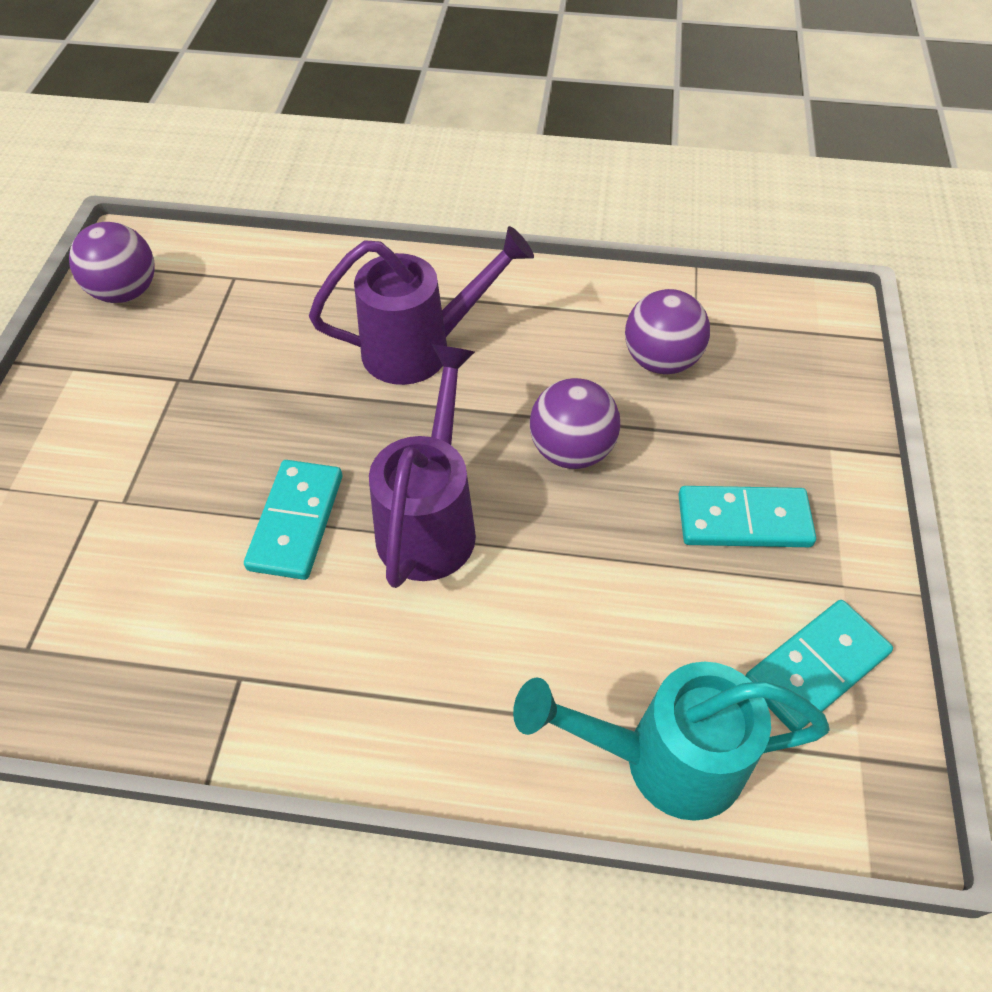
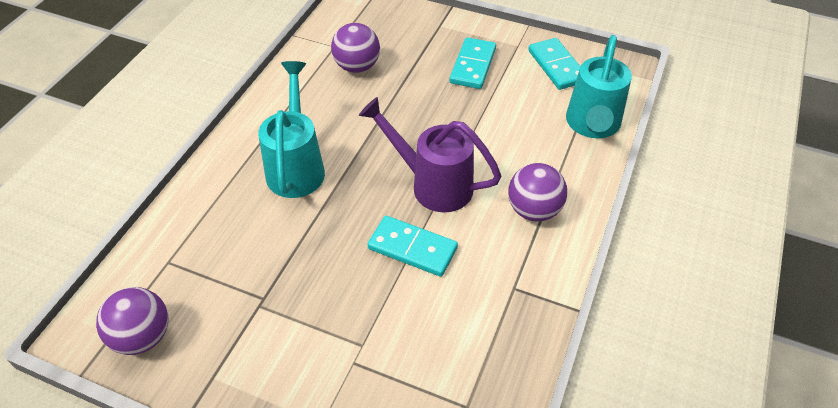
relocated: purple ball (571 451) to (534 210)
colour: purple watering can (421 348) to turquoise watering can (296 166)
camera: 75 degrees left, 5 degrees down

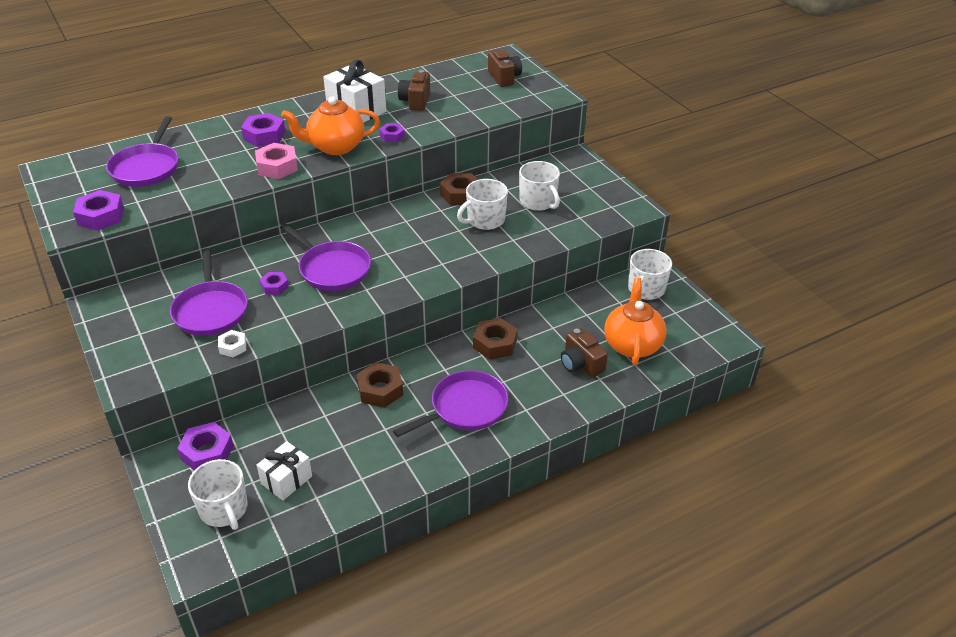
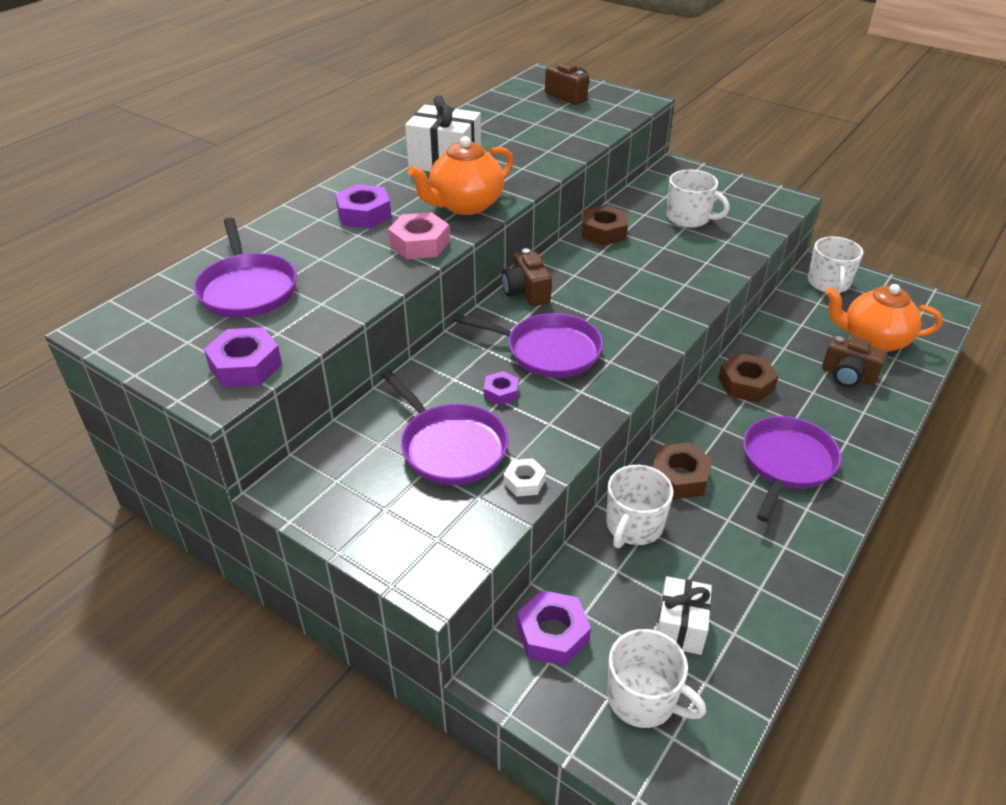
missing: purple nut (392 136)
relocated: brown camera (415 101) to (526 292); white mug (485 220) to (633 526)
spun: orange teapot (632 344) = (873 340) 60 degrees counterclockwise
camera: 25 degrees left, 0 degrees up

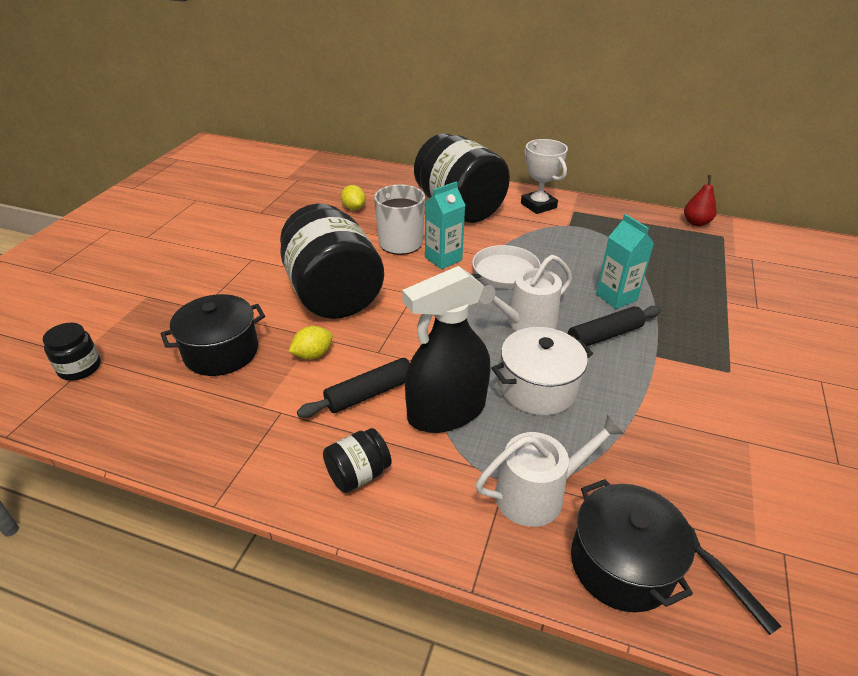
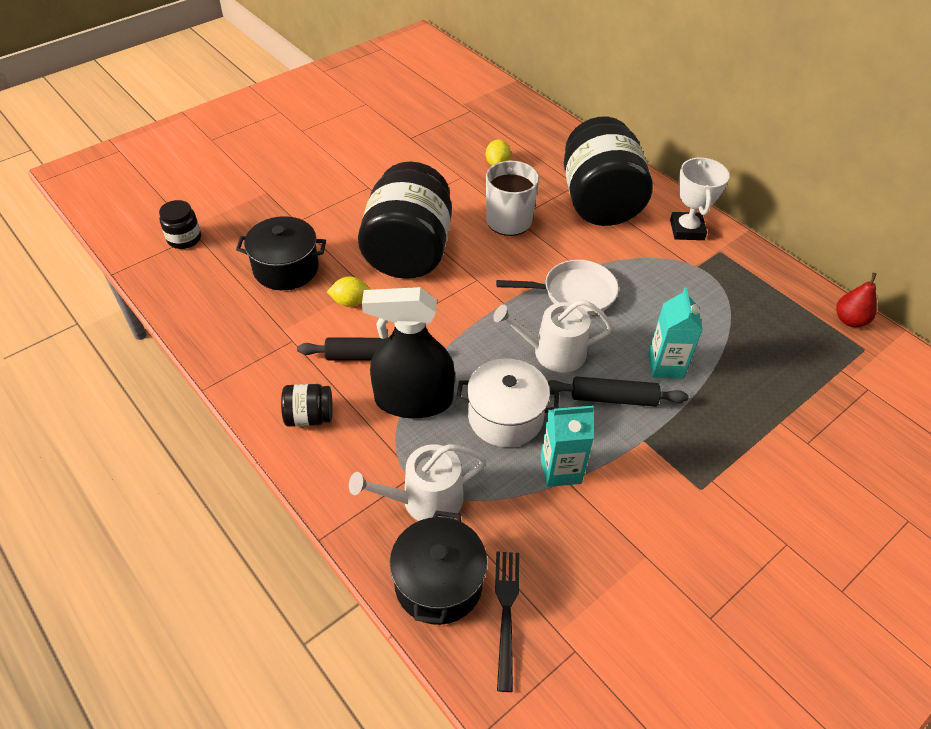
relocated: turquoise carton (443 259) to (560 470)
spun: white watering can (537 493) = (425 500) 150 degrees clockwise
camera: 30 degrees right, 10 degrees up

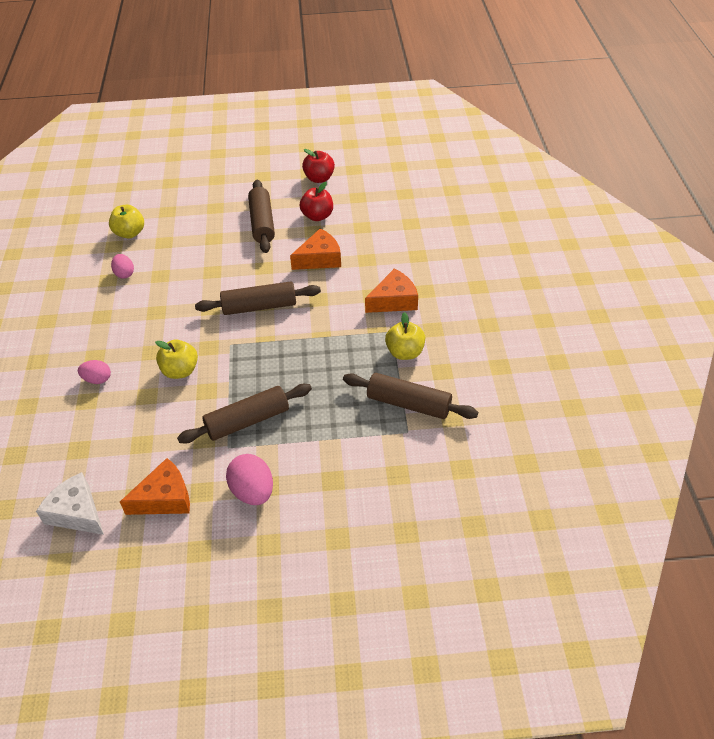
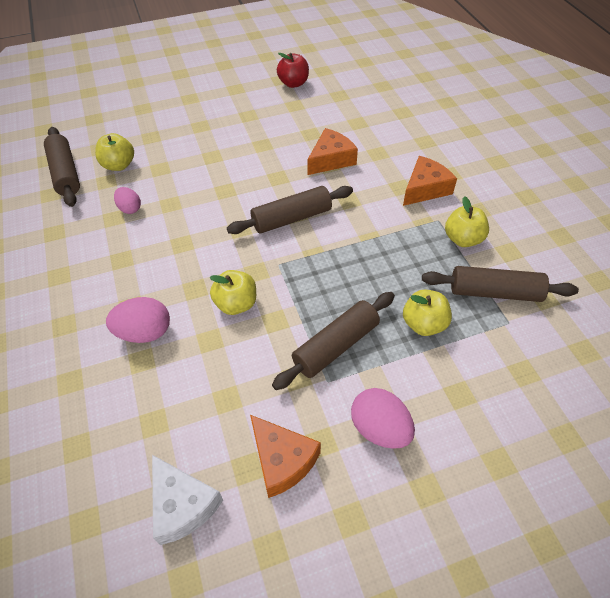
missing: red apple (317 216)
appeared: yellow apple (424 324)
relocated: brown rolling pin (262 223) to (66 173)
spun: white cheese (77 512) = (182 505) 150 degrees counterclockwise; orange cheese (165 498) = (282 460) 90 degrees clockwise
size: pink egg (97 379) = (145 332) x1.61
camera: 15 degrees left, 5 degrees up

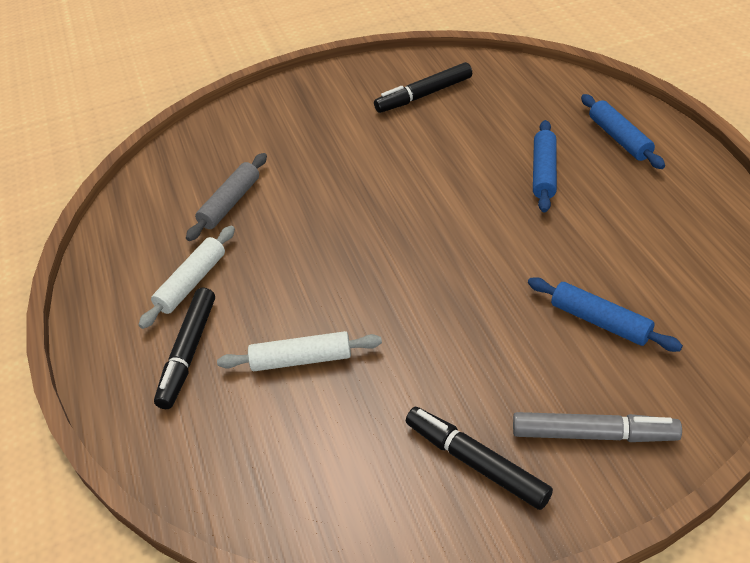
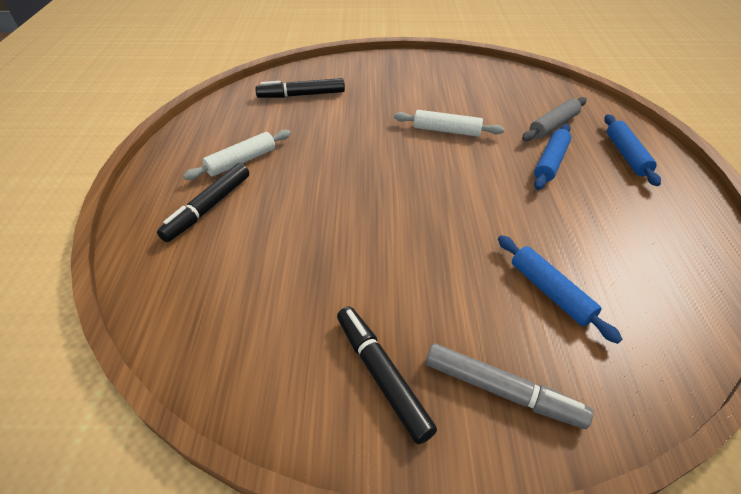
relocated: grey rolling pin (230 203) to (553 125); white rolling pin (301 359) to (447 131); black marker (424 95) to (301 95)
camera: 15 degrees right, 0 degrees up

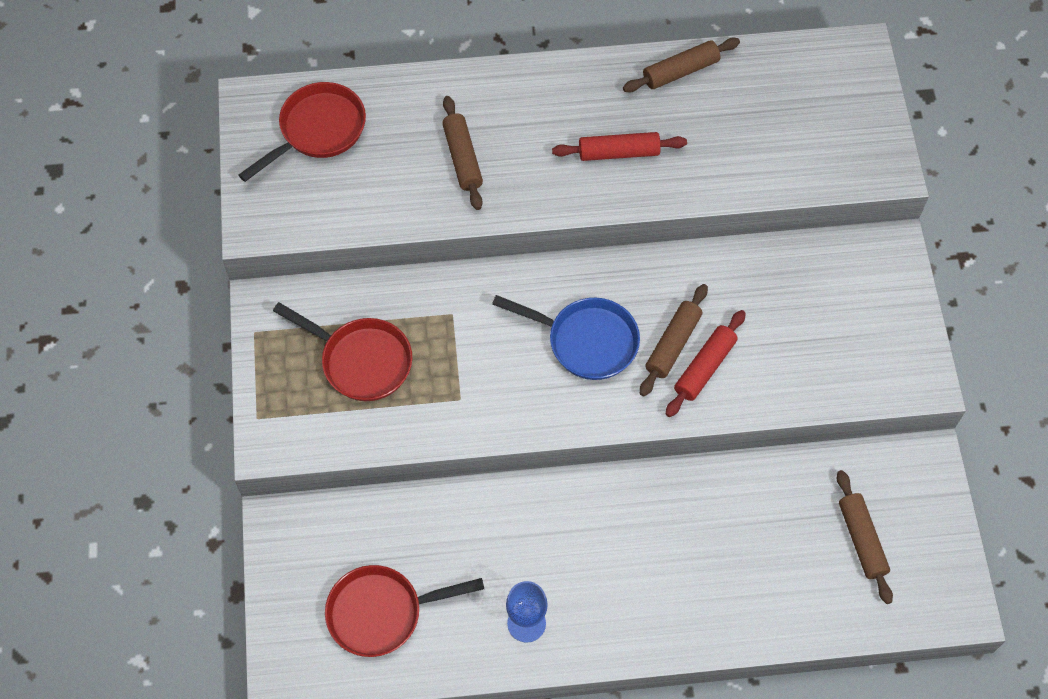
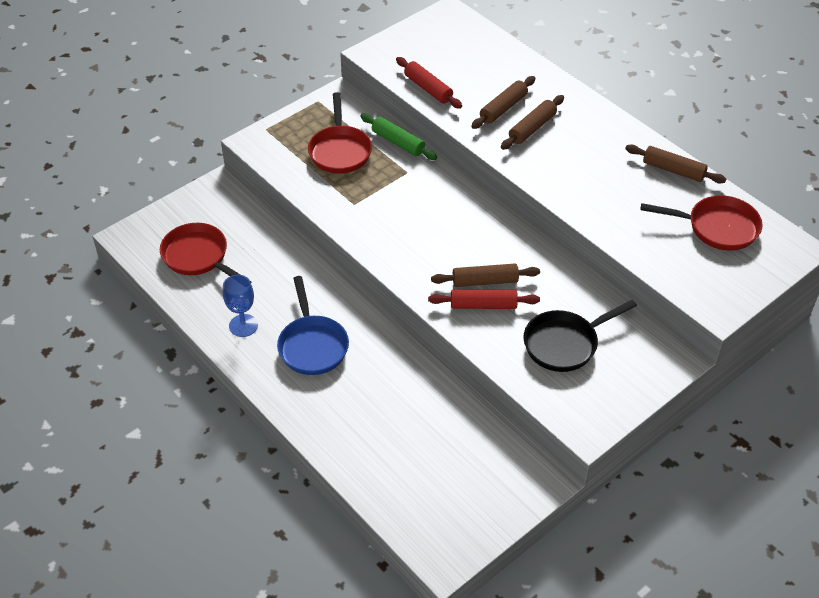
appeared: green rolling pin (398 142); black pan (564 344)
relocated: red pan (318 130) to (717 227); blue pan (586 341) to (312 345); red rolling pin (618 152) to (428 88); brown rolling pin (861 540) to (532 128)
camera: 55 degrees right, 15 degrees down

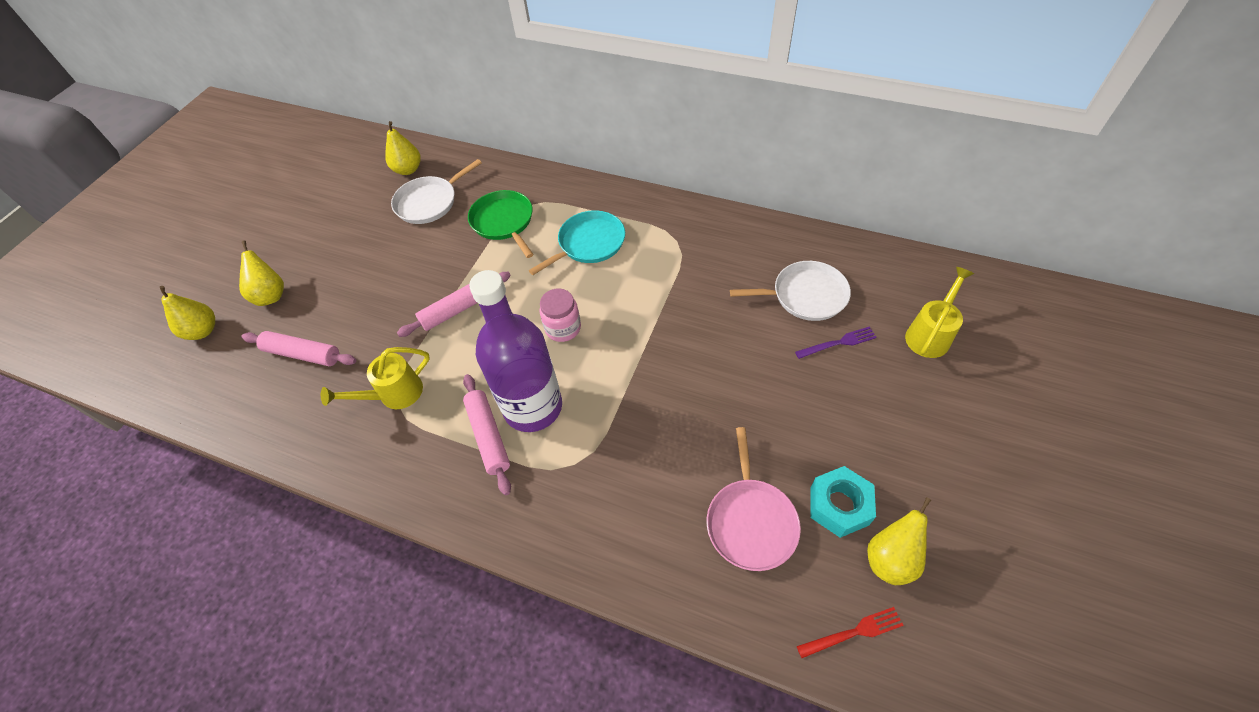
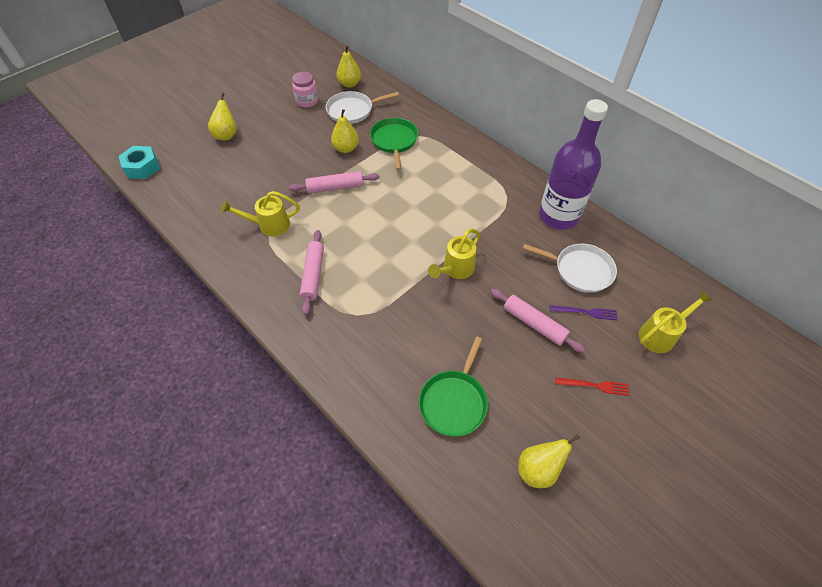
missing: turquoise pan (589 243)
appeared: yellow watering can (456 269)
relocated: yellow pear (203 331) to (346 148); pink rolling pin (303 354) to (534 324); purple bottle (533 407) to (558 216); pink jar (563 328) to (307 101); red fork (853 632) to (594 386); turquoise nut (839 505) to (142 167)
colour: pink pan (750 521) to green pan (454 401)
camera: 20 degrees right, 0 degrees up

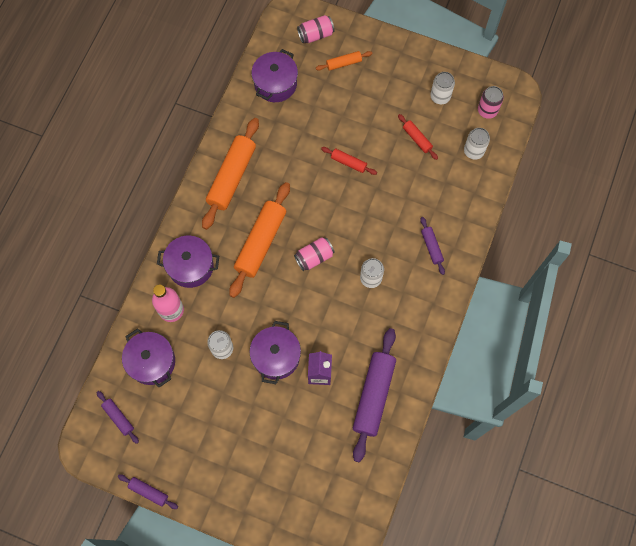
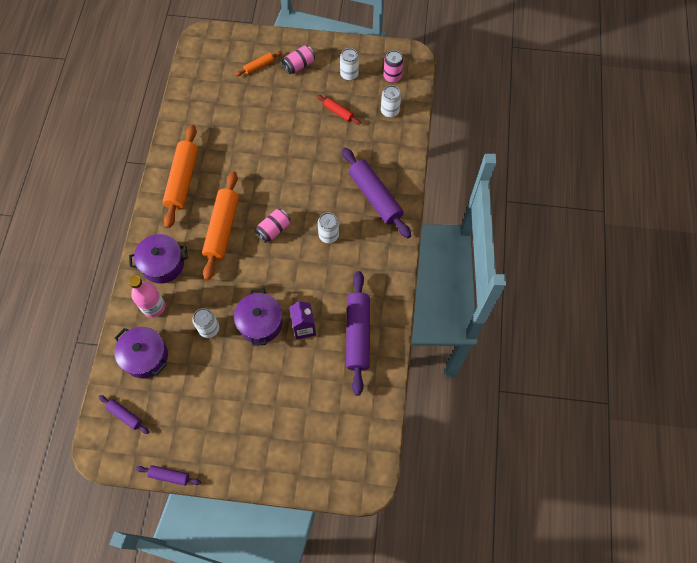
missing: purple pot (275 84); red rolling pin (348 163)
relocated: pink can (315 35) to (299 65)
size: purple rolling pin (431 247) = (375 197) x2.06
camera: 15 degrees left, 5 degrees down

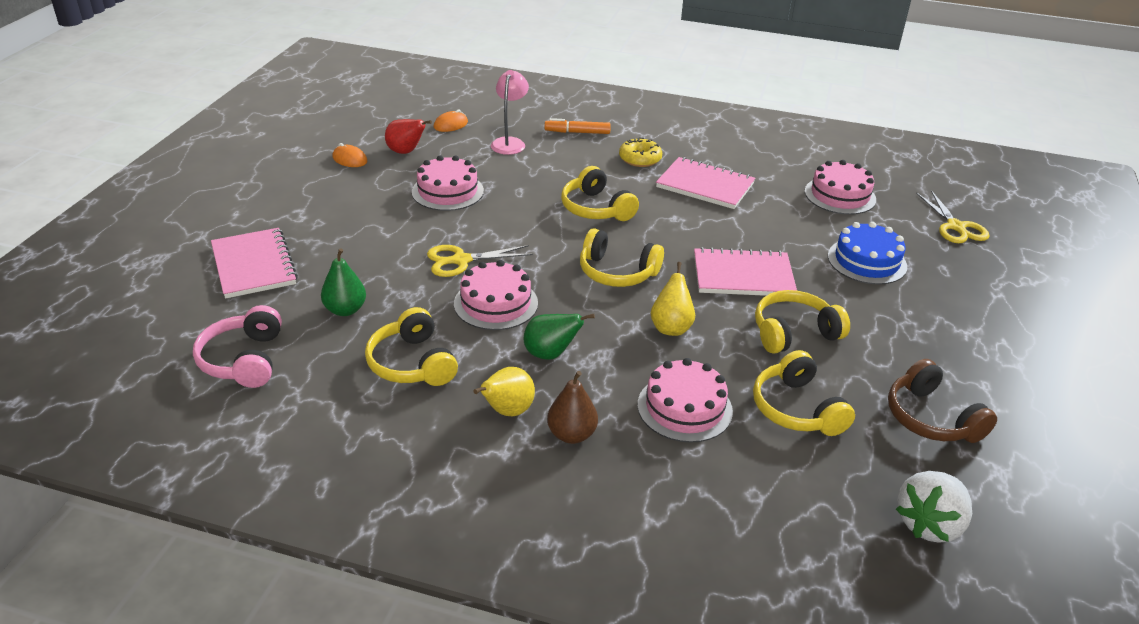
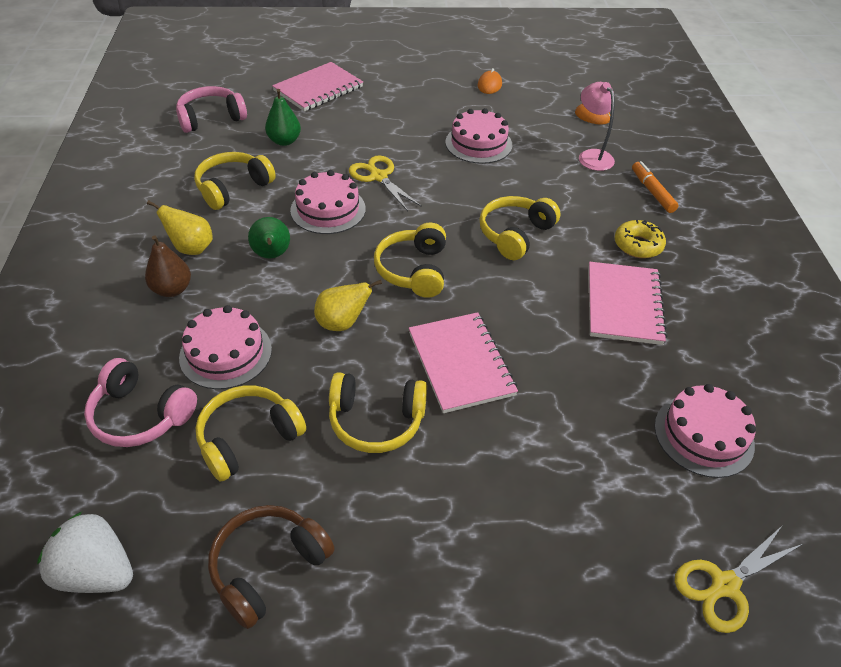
missing: red pear (406 152); blue cake (867 261)
appeared: pink headphones (140 415)
spun: pink lamp (510 142) = (592 156) 105 degrees counterclockwise; yellow headphones (794 333) = (376 421) 135 degrees clockwise
camera: 70 degrees right, 10 degrees up

